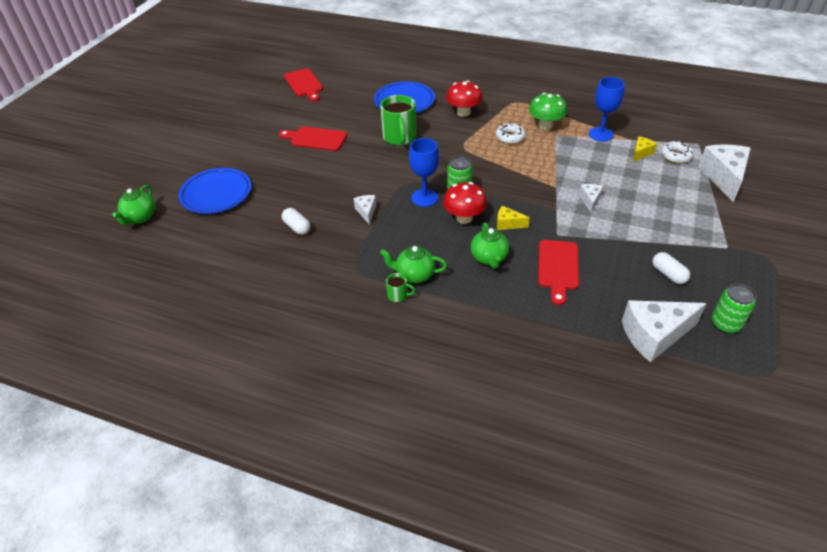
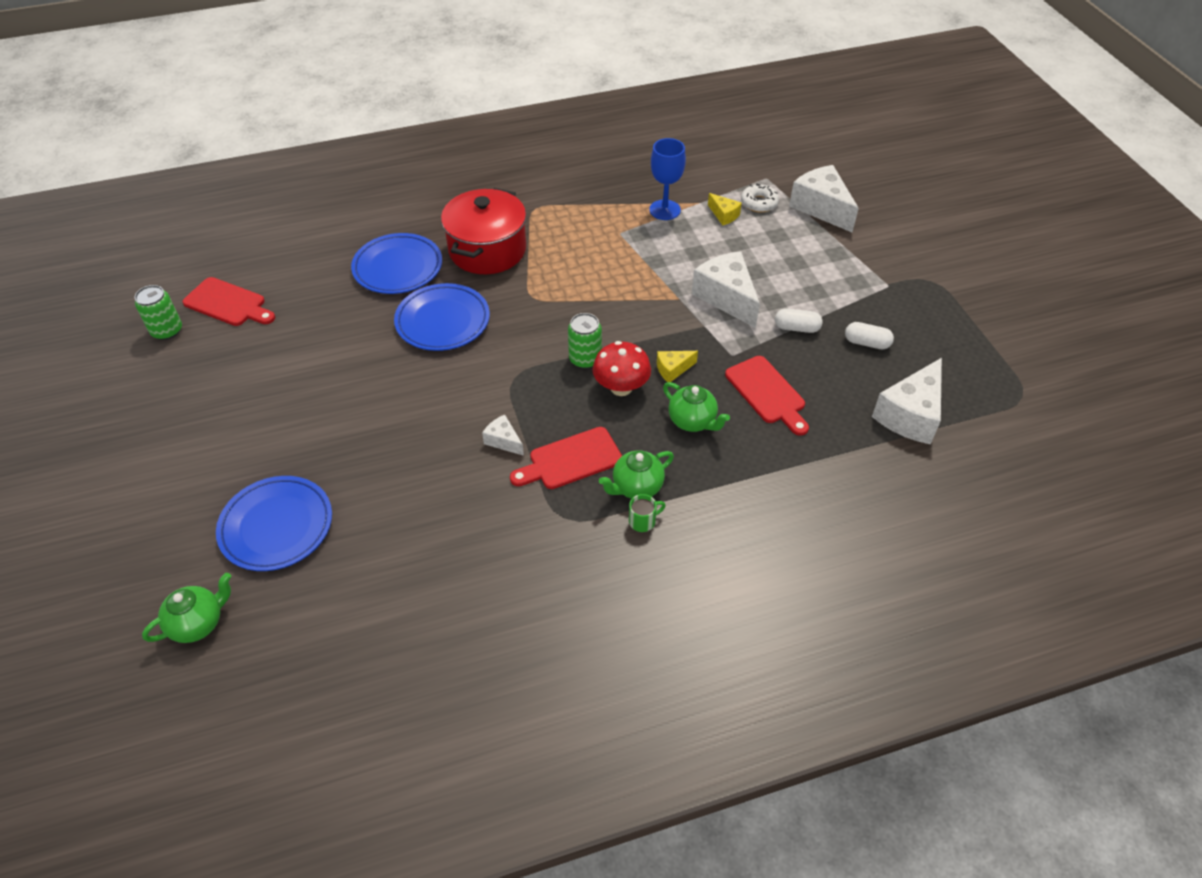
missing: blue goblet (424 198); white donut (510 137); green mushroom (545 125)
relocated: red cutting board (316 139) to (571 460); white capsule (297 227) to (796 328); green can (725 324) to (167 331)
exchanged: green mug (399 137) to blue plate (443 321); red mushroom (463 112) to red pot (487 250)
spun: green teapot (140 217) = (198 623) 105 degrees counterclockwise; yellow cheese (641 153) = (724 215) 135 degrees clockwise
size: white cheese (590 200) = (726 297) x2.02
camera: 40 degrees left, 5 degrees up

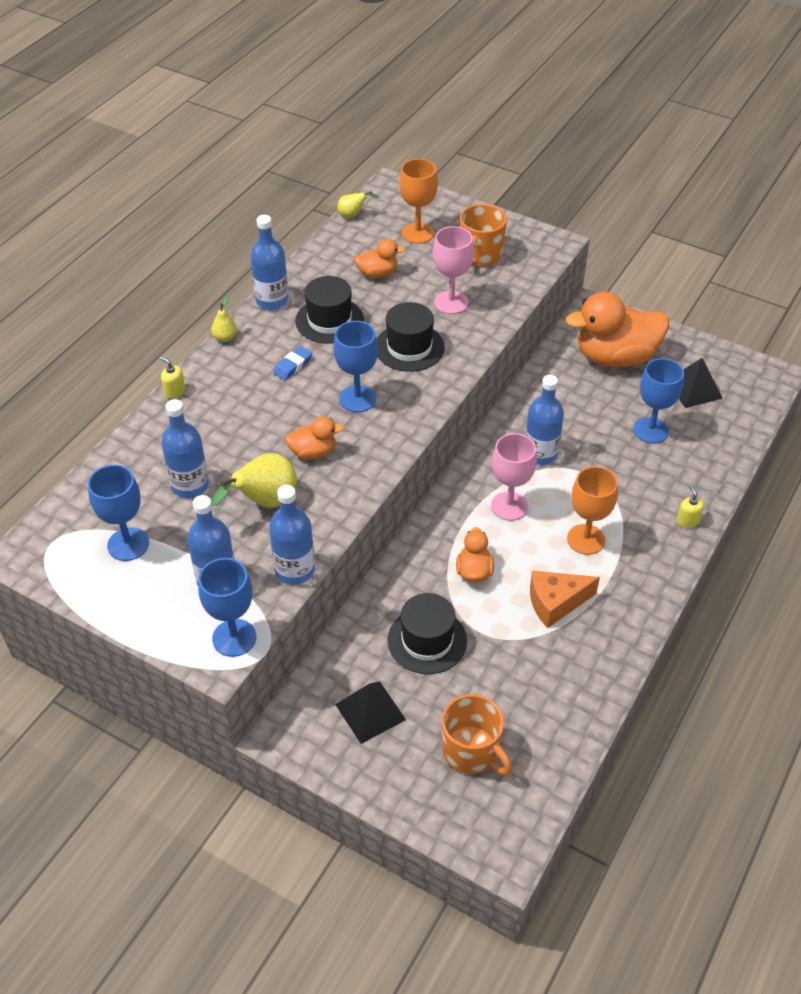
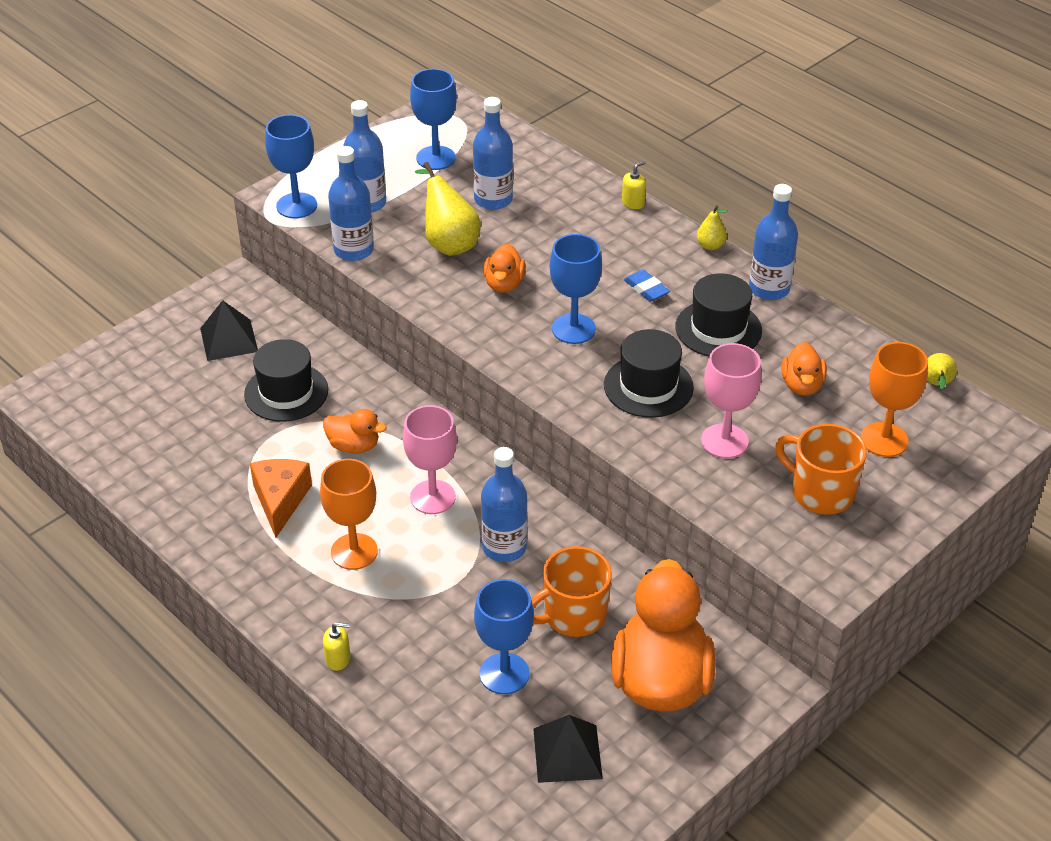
relocated: orange mug (472 752) to (573 615)
camera: 105 degrees right, 5 degrees down

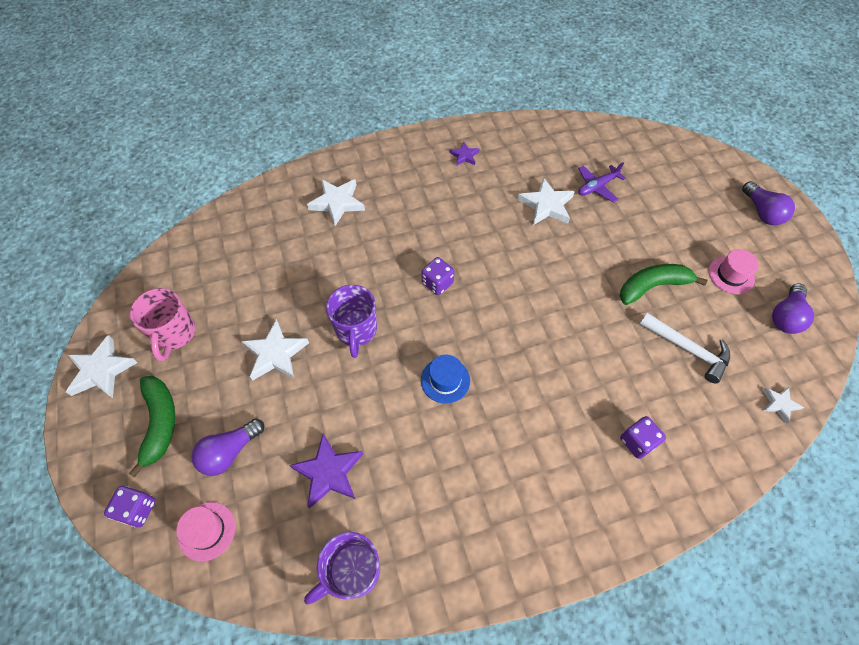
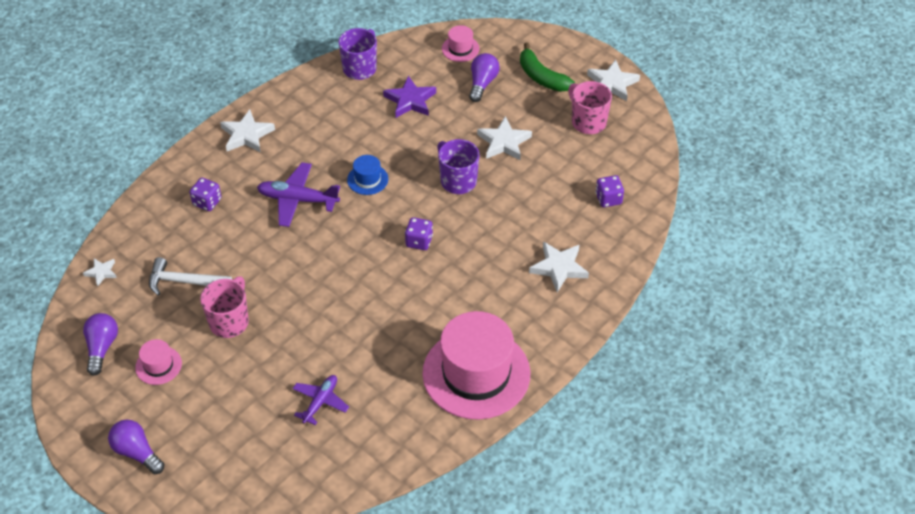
appeared: purple plane (298 200)
relocated: purple dice (137 509) to (608 199); white star (546 205) to (247 135)
exchanged: purple star (464 156) to pink hat (476 373); green banana (652 286) to pink mug (230 321)
camera: 150 degrees right, 10 degrees down

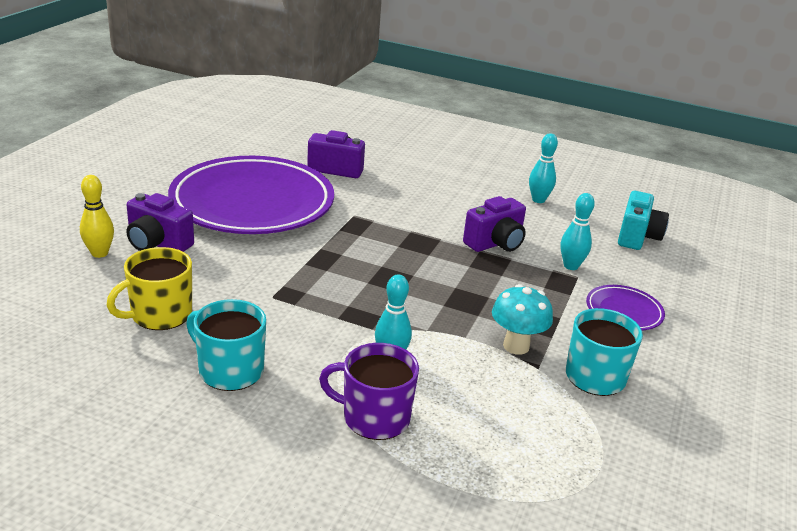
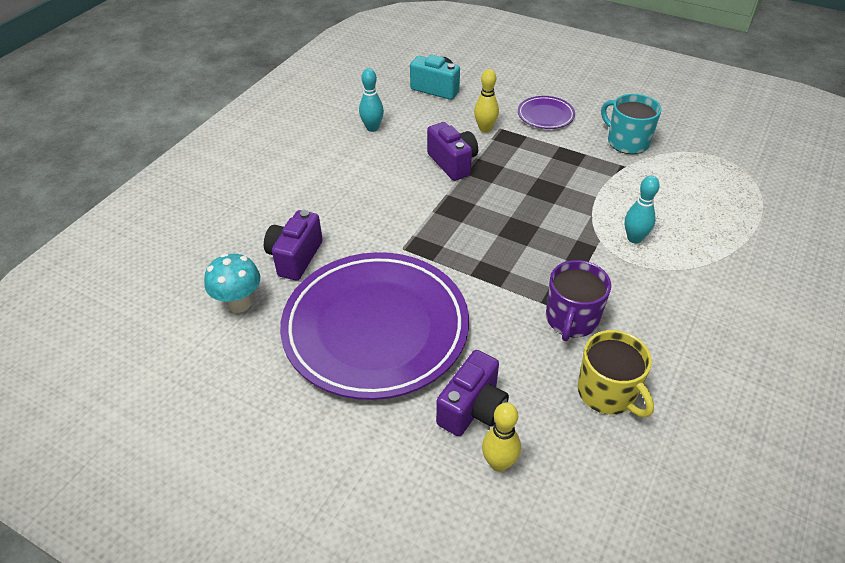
missing: turquoise mug (229 370)
relocated: purple mug (374 417) to (571 319); turquoise mushroom (516 346) to (239 303)
colour: turquoise bowling pin (571 266) to yellow bowling pin (485 129)
camera: 80 degrees left, 15 degrees up

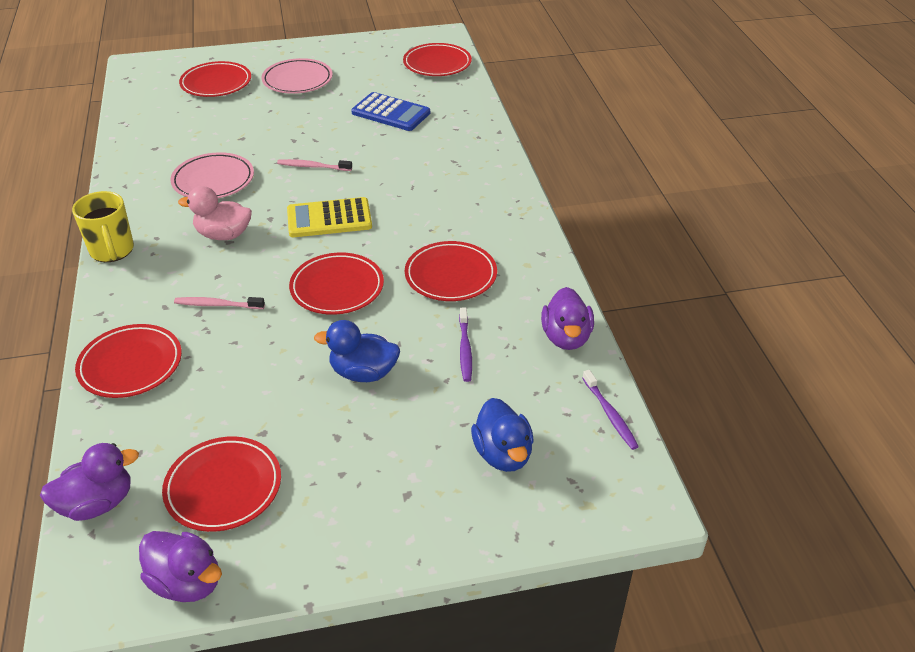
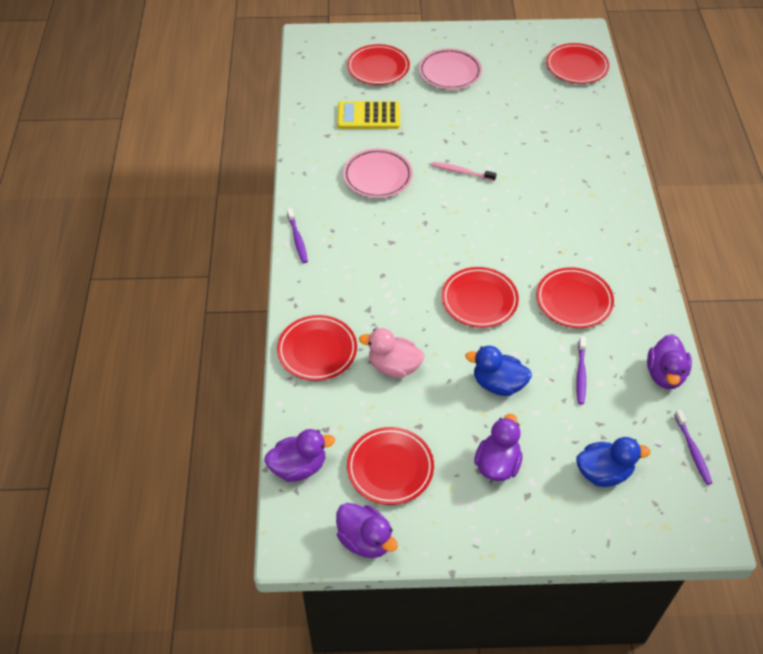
missing: pink toothbrush (218 305); blue calculator (391 113)
appeared: purple duck (497 464)
relocated: pink duck (223 235) to (394 366); yellow calculator (329 219) to (368 116)
exchanged: yellow mug (112 251) to purple toothbrush (297 239)
spun: blue duck (503 454) = (603 472) 90 degrees counterclockwise
camera: 10 degrees right, 10 degrees up

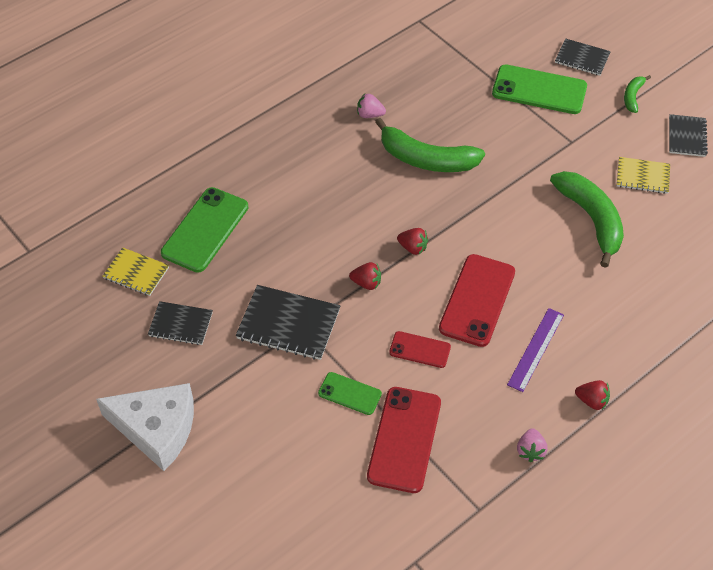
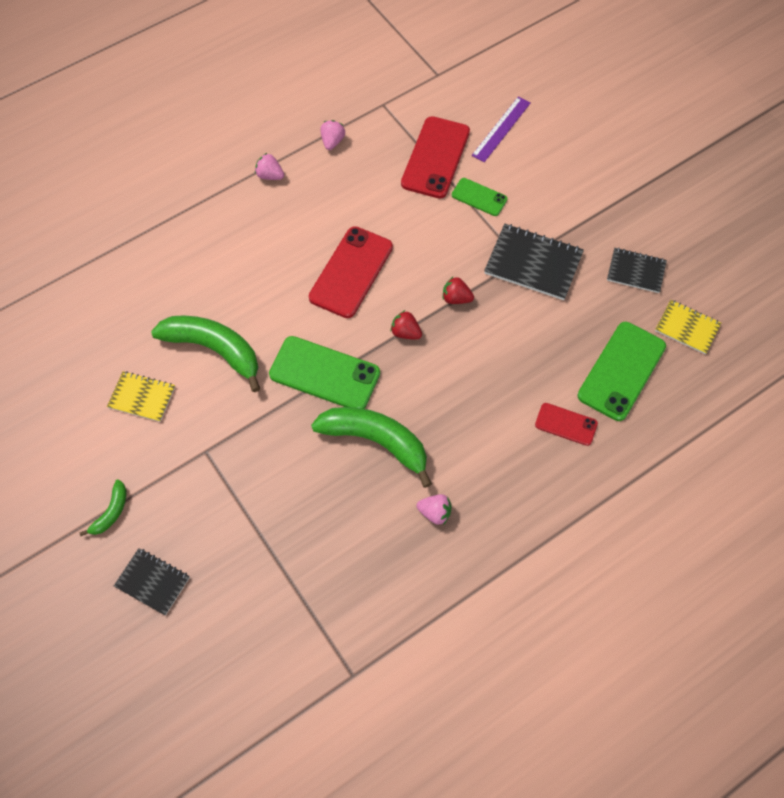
missing: white cheese (156 429); black notebook (687 137)
relocated: red phone (420 350) to (566 424); green phone (539 90) to (324 374); purple ruler (536 349) to (501 129)
colour: red strawberry (592 401) to pink strawberry (270 175)
spun: green banana (591 219) = (214 349) 135 degrees clockwise
camera: 175 degrees left, 10 degrees up

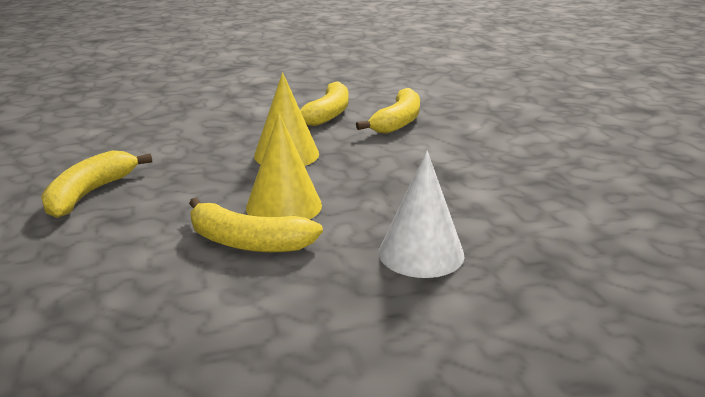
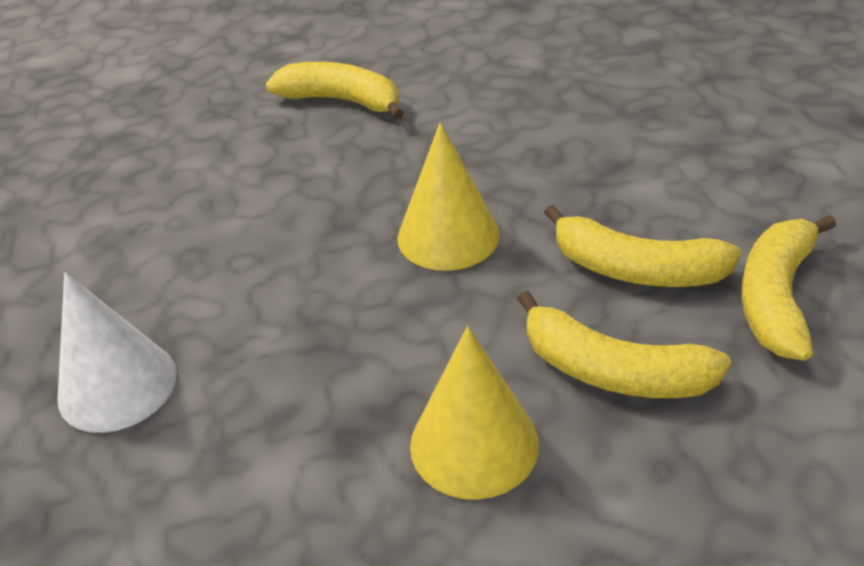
relocated: yellow banana (248 242) to (776 297); yellow cone (284 206) to (474 444)
camera: 95 degrees right, 15 degrees up

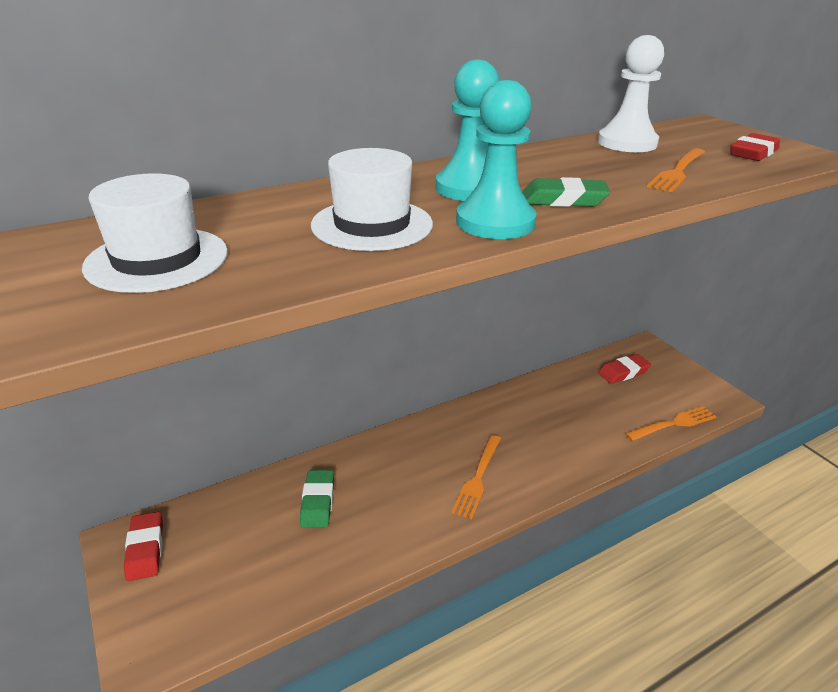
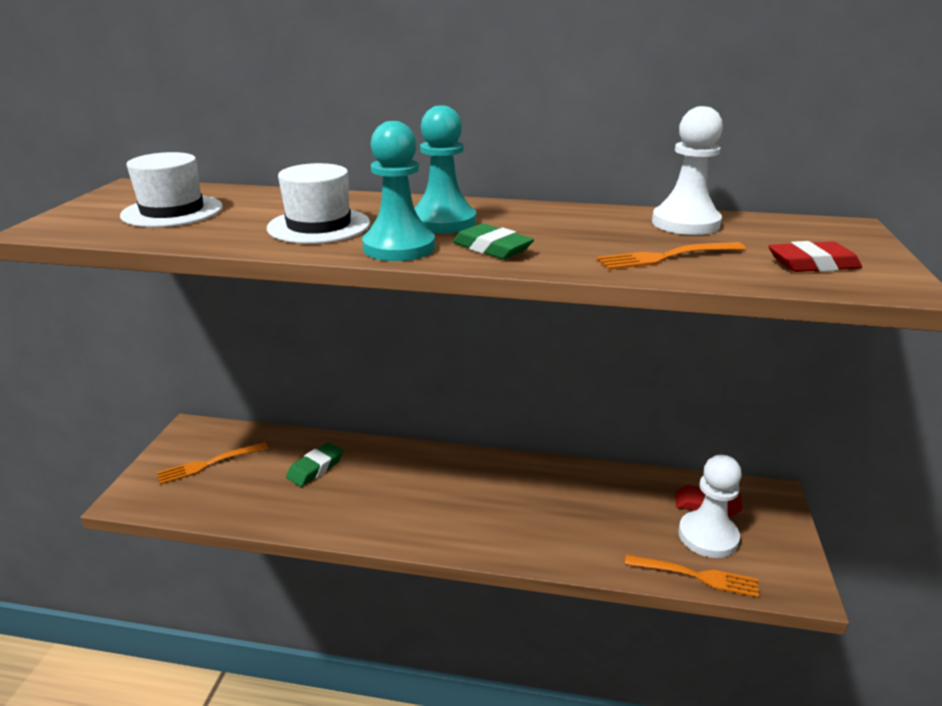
missing: red eraser (145 549)
appeared: white pawn (708 536)
relocated: orange fork (478 478) to (209 464)
camera: 40 degrees right, 5 degrees down

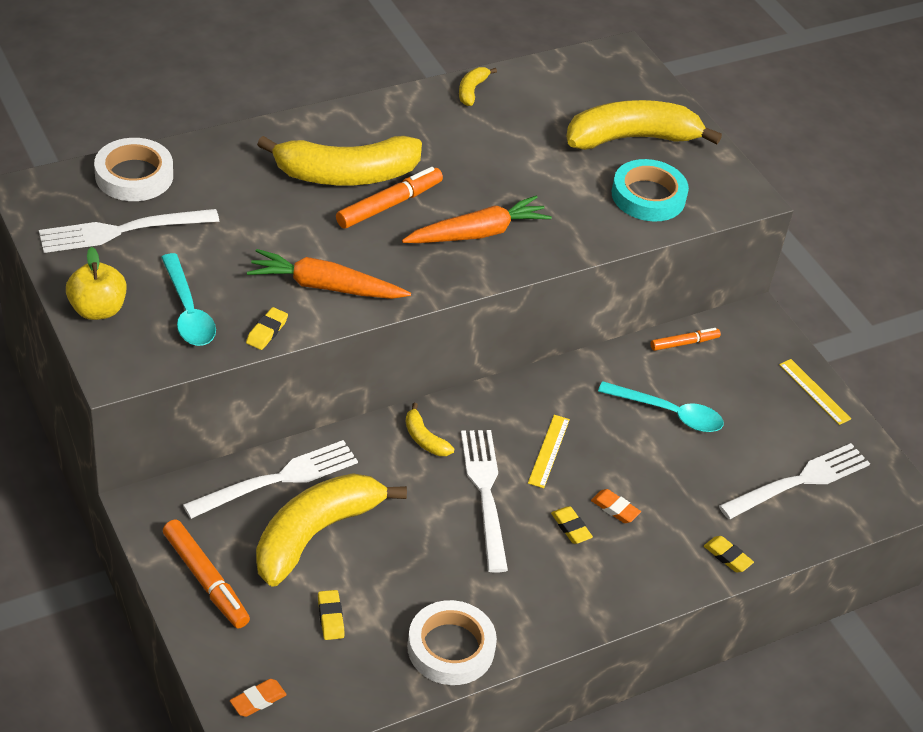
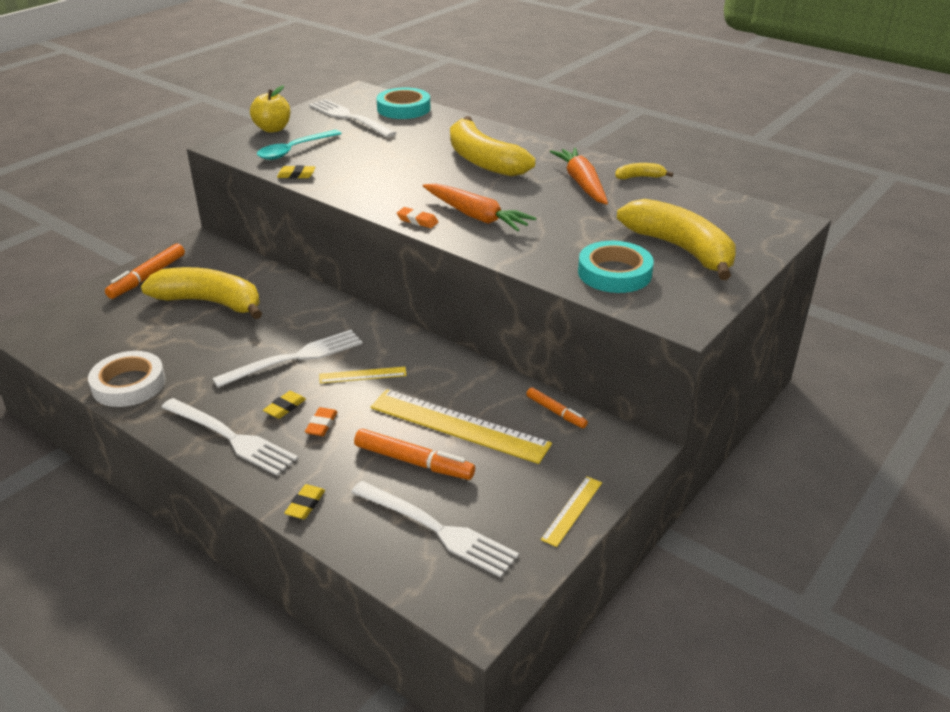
missing: yellow eraser (330 617); yellow banana (424 439)
relocated: white fork (278 479) to (232 438); orange eraser (258 700) to (417 221); orange carrot (325 286) to (582 183); orange marker (389 205) to (413 462)
exchanged: turquoise spoon (669 413) to yellow ruler (459 425)
colour: white tape (134 175) to turquoise tape (403 108)
camera: 70 degrees right, 10 degrees down

